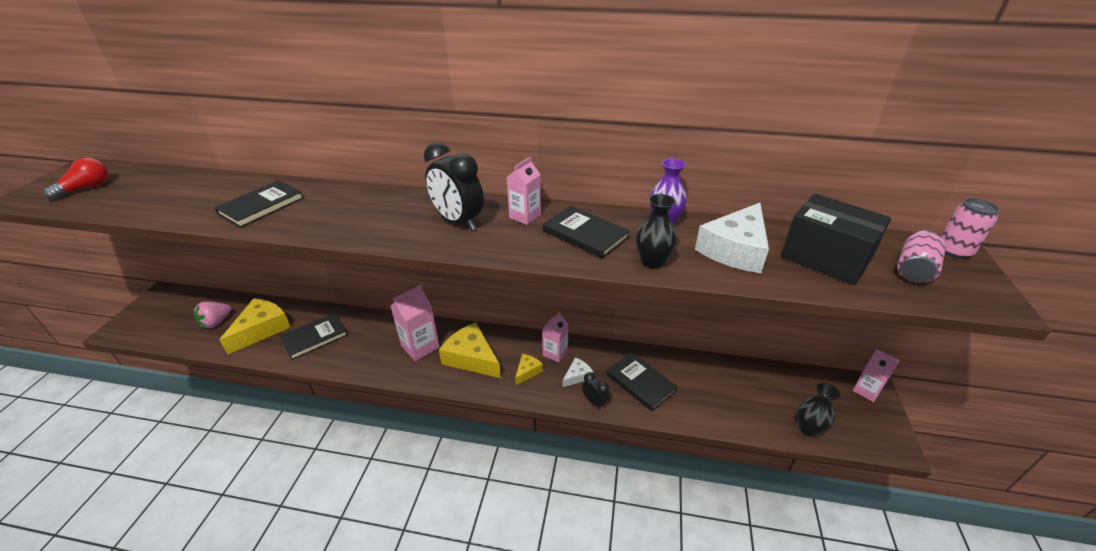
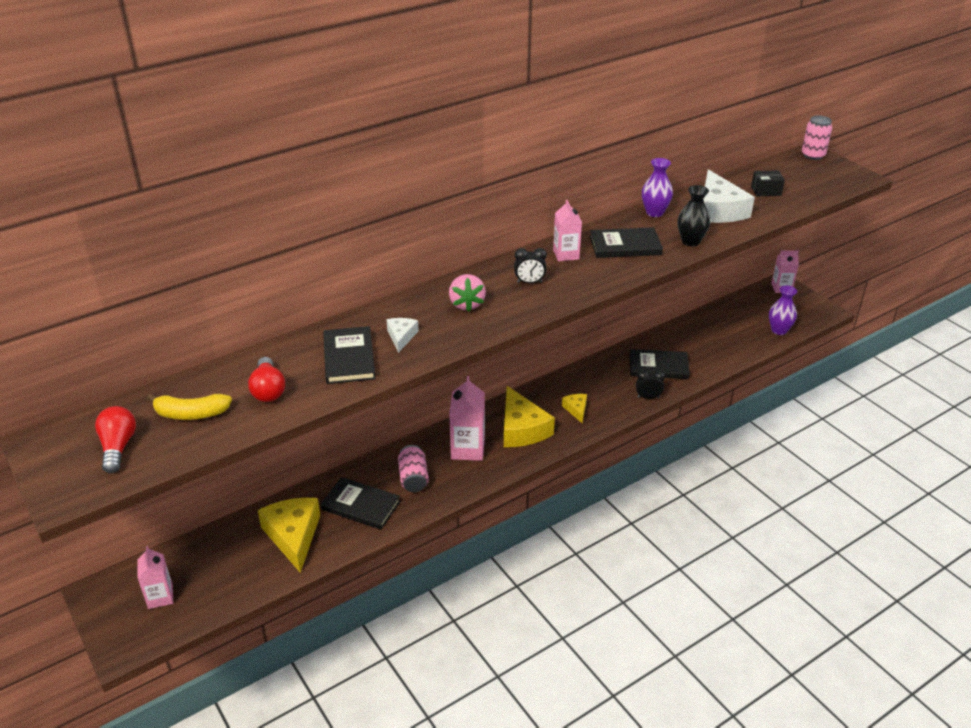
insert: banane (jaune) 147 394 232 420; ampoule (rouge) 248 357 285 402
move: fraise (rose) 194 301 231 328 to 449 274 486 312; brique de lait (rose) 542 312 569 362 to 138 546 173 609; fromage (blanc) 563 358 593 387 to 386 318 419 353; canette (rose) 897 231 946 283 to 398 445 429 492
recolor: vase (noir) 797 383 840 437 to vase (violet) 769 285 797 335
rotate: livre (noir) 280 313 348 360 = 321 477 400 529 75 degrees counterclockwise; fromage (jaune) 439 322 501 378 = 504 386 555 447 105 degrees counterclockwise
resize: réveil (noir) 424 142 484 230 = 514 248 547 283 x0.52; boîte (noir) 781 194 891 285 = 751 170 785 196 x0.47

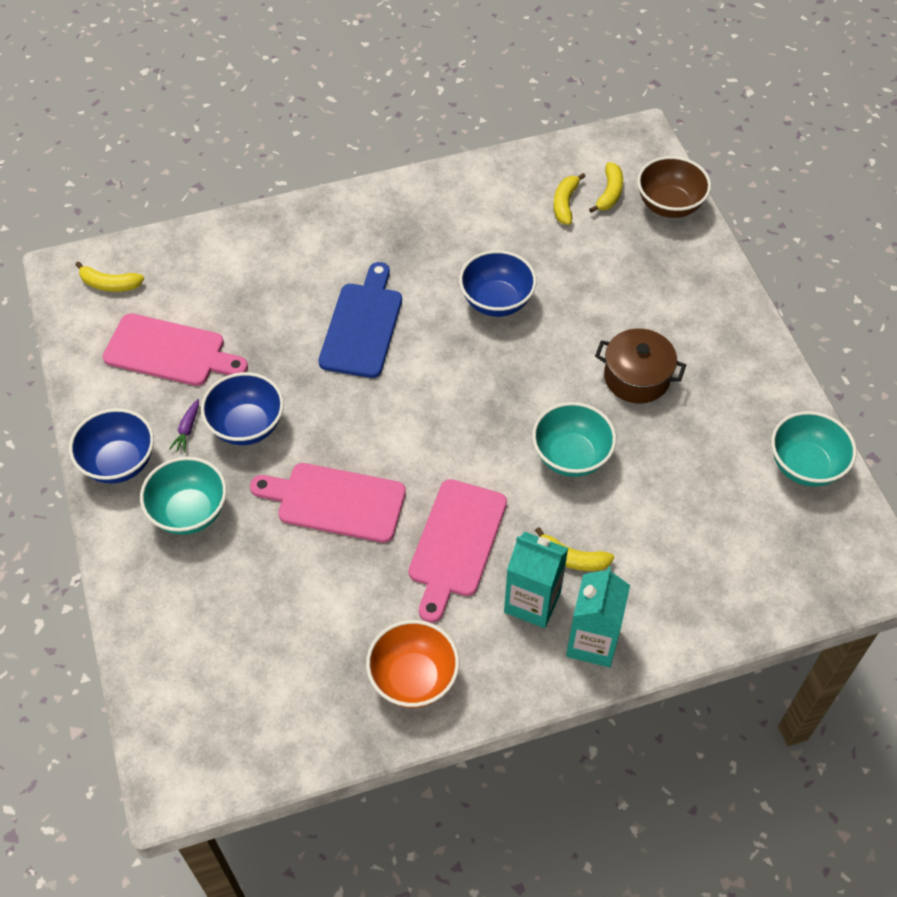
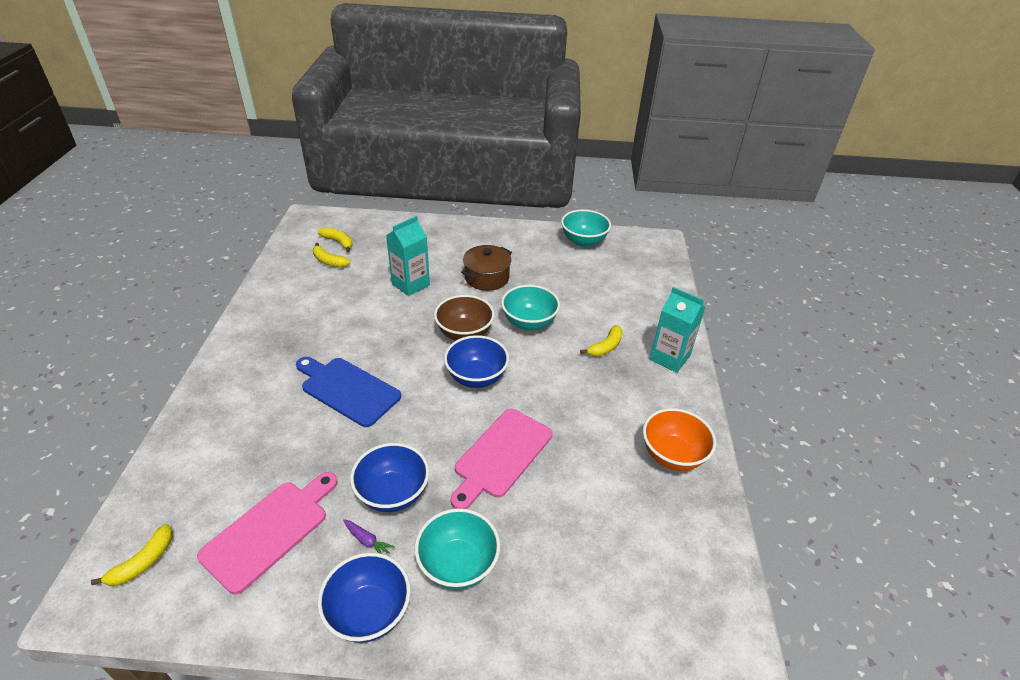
delete: planche à découper (rose) 409 479 507 623
move: bol (bleu) 459 250 537 317 to 444 335 509 388; brique de lait (turquoise) 504 532 568 628 to 386 216 430 296; bol (marron) 637 156 711 218 to 434 295 495 341

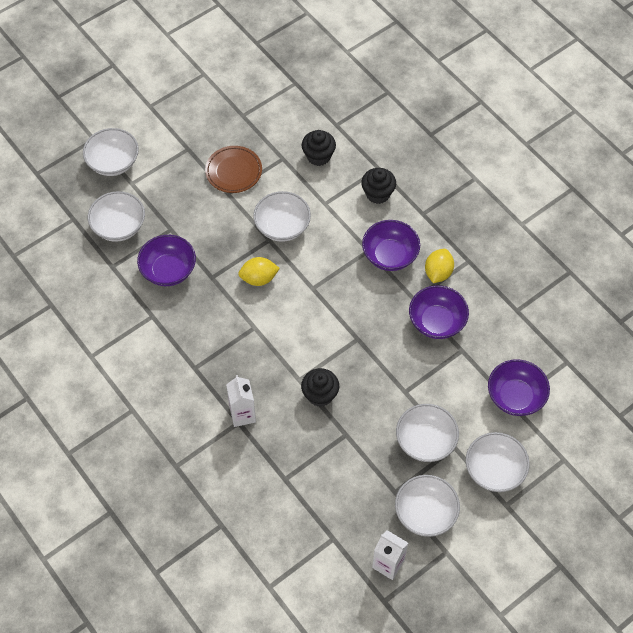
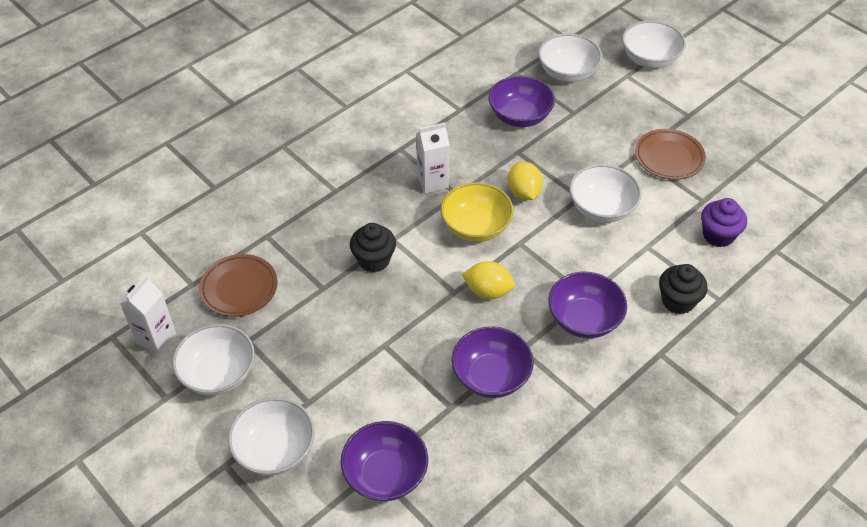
delete: bol (blanc) 396 404 459 462
insert: assiette (marron) 199 254 277 317; bol (jaune) 440 182 513 242
move: brique de lait (blanc) 226 375 256 427 to 416 123 450 193; citron (jaune) 425 249 454 283 to 462 261 515 299
recolor: muffin (noir) 302 130 336 166 to muffin (violet) 701 198 747 247

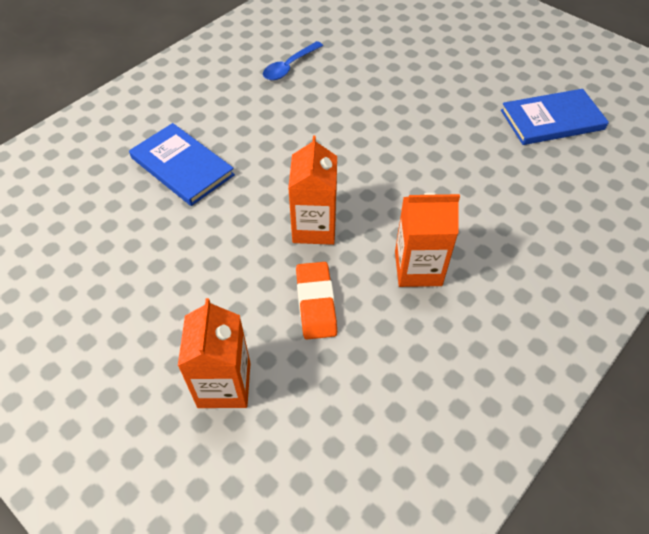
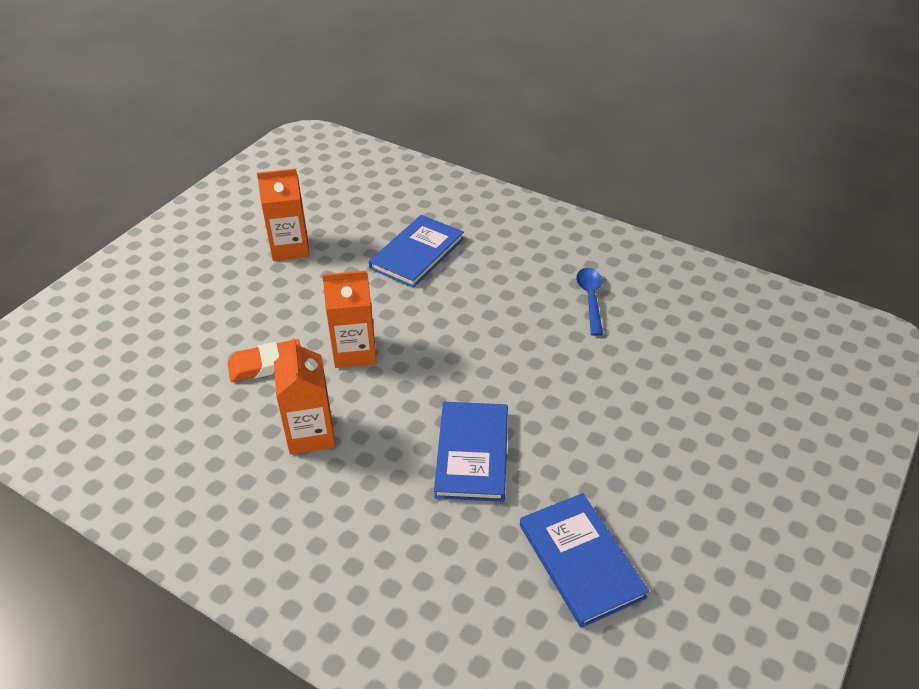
insert: livre (bleu) 434 402 508 502
move: brique de lait (orange) 178 298 250 408 to 257 169 309 261
rotate: cuillère (bleu) 263 41 323 80 = 576 268 603 336 60 degrees clockwise

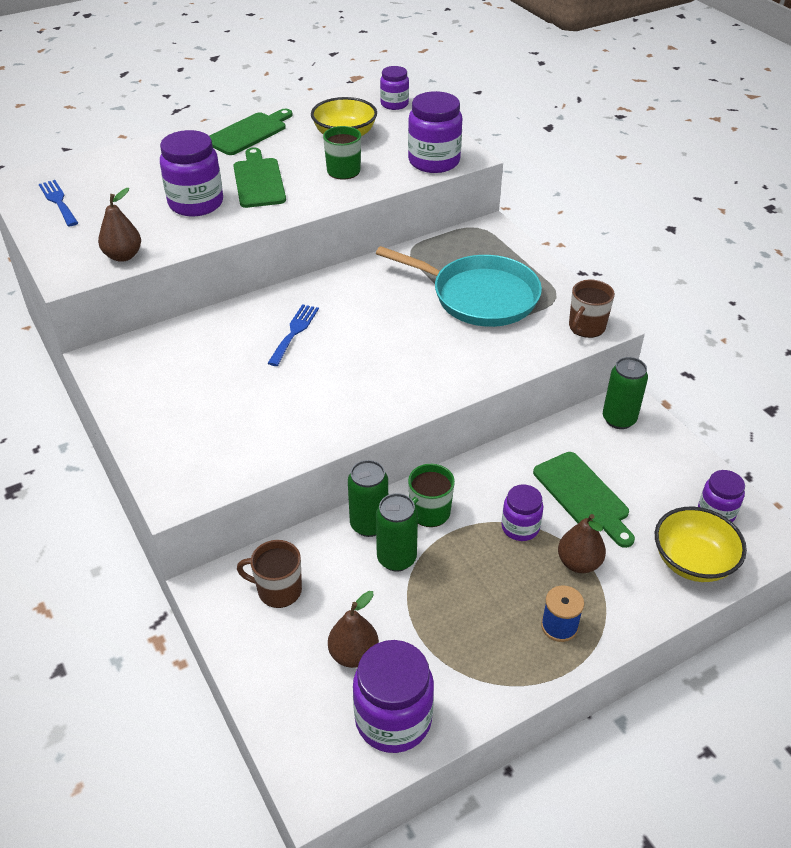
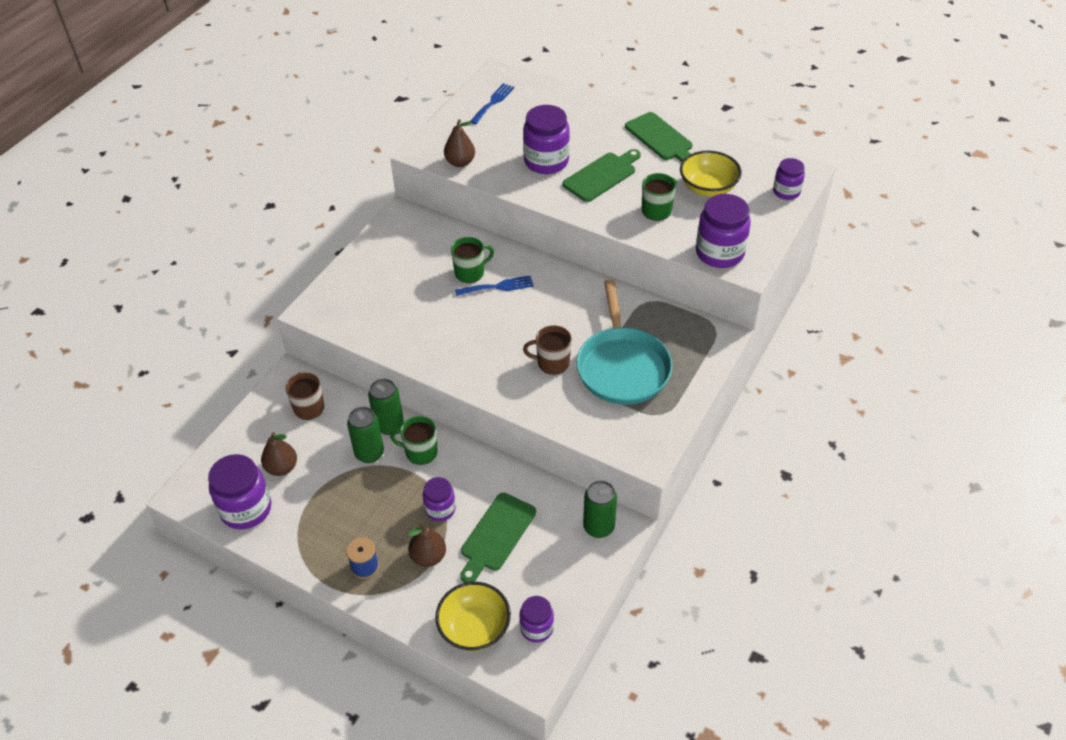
insert: tasse (vert) 451 237 494 283
move: tasse (marron) 569 279 615 338 to 523 325 572 375
rotate: planche à découper (vert) 209 109 293 155 = 625 112 693 162 45 degrees clockwise

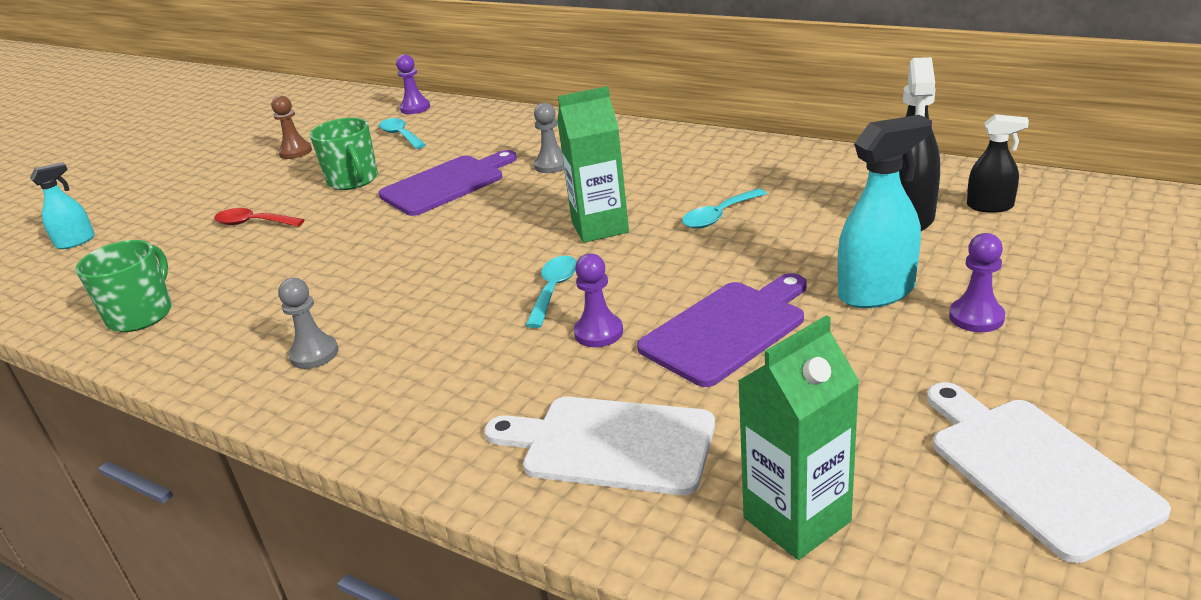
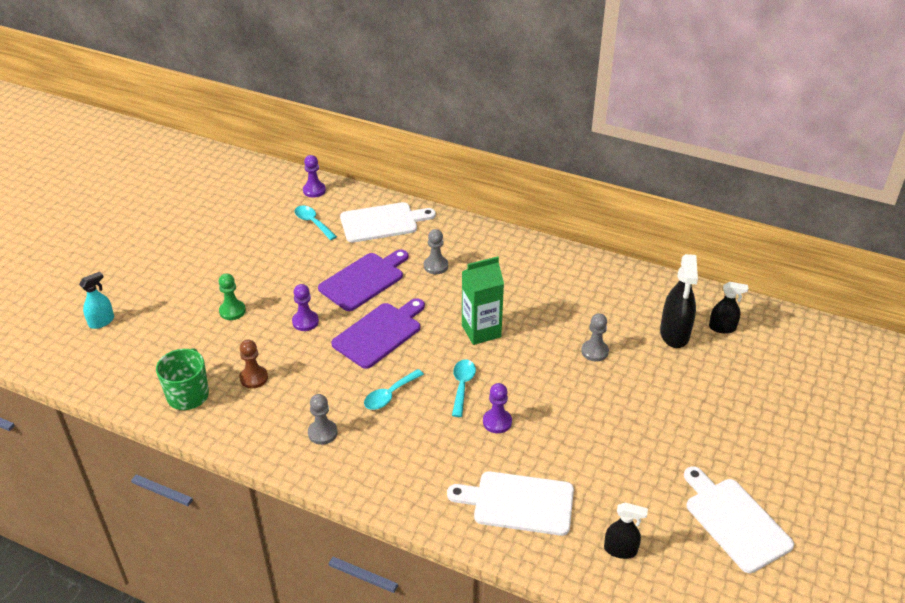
delete: tasse (vert) 310 118 378 190; vaporisateur (turquoise) 838 115 932 308
insert: planche à découper (blanc) 340 202 436 243; pion (gris) 581 313 609 362
move: pion (marron) 271 95 312 159 to 239 339 268 388; planche à découper (violet) 637 273 807 387 to 331 298 425 369; cuillère (turquoise) 682 189 767 229 to 364 369 424 410; pion (violet) 949 233 1005 332 to 292 284 319 331
replace: cuillère (rouge) 214 208 305 227 to pion (vert) 219 273 246 320; brique de lait (vert) 738 315 860 560 to vaporisateur (noir) 604 503 648 559

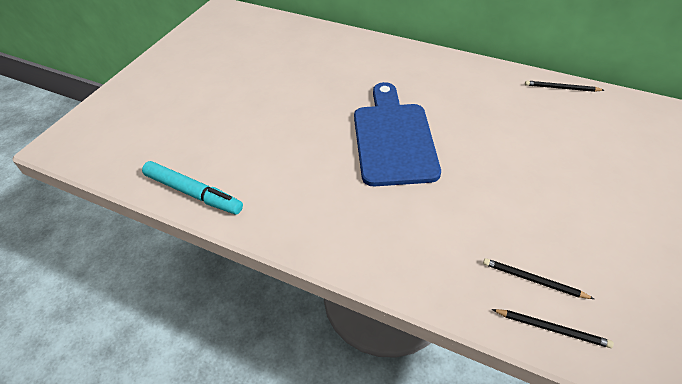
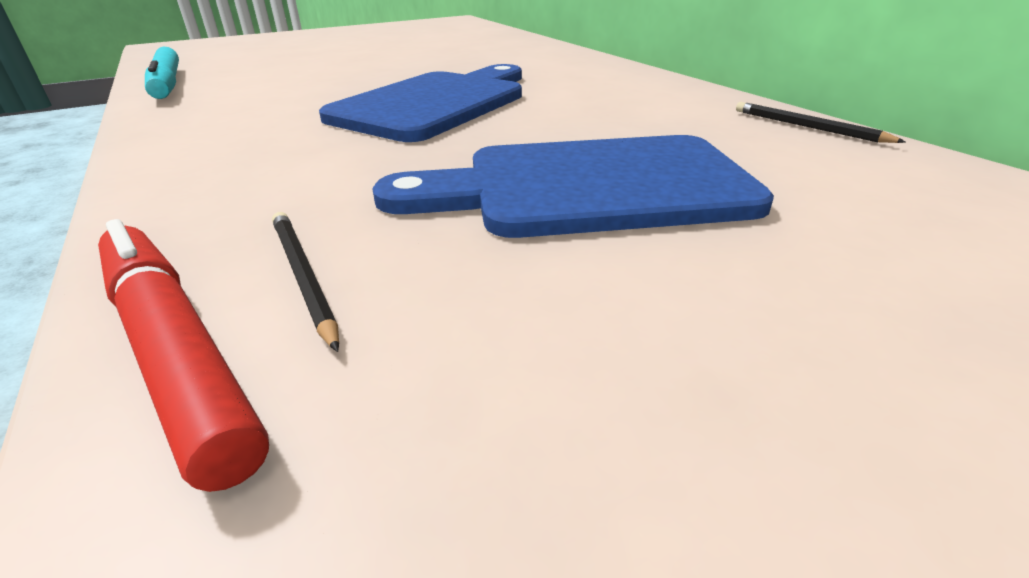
insert: planche à découper (bleu) 373 135 774 238
replace: crayon (noir) 492 309 614 348 to feutre (rouge) 98 219 269 492

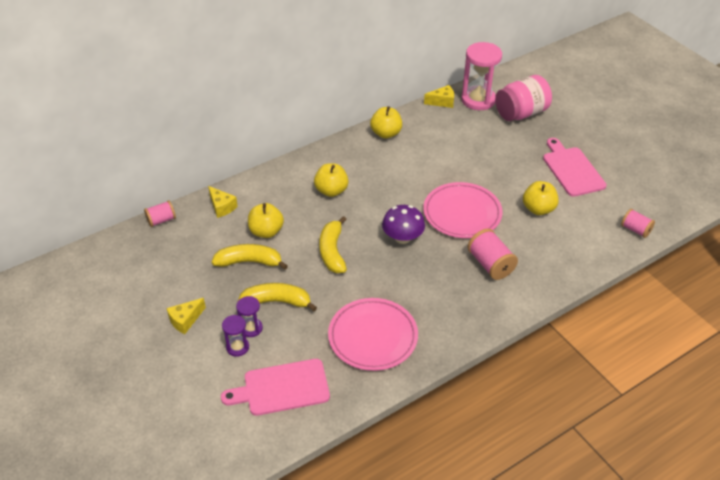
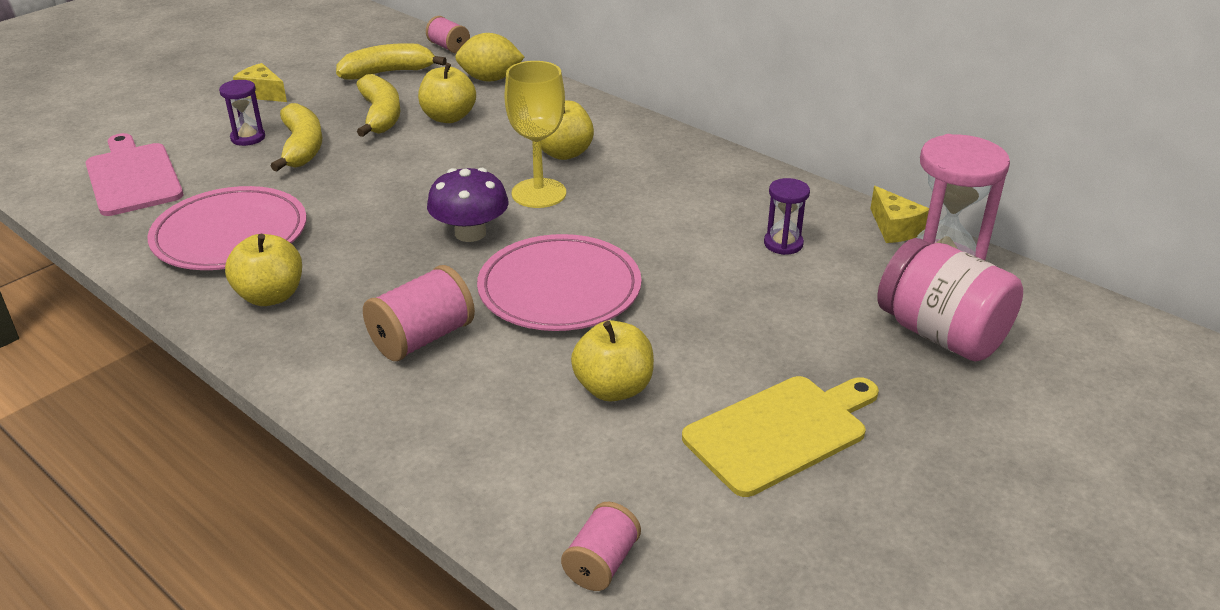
insert: verre à pied (jaune) 504 61 566 208
move: sablier (violet) 222 315 249 357 to 764 178 810 255; banane (jaune) 319 216 347 273 to 336 43 447 79; pomme (jaune) 370 106 402 139 to 225 234 302 306
replace: fromage (jaune) 208 186 238 218 to citron (jaune) 455 33 525 82
recolor: planche à découper (rose) 543 138 607 197 to planche à découper (jaune) 682 376 879 497

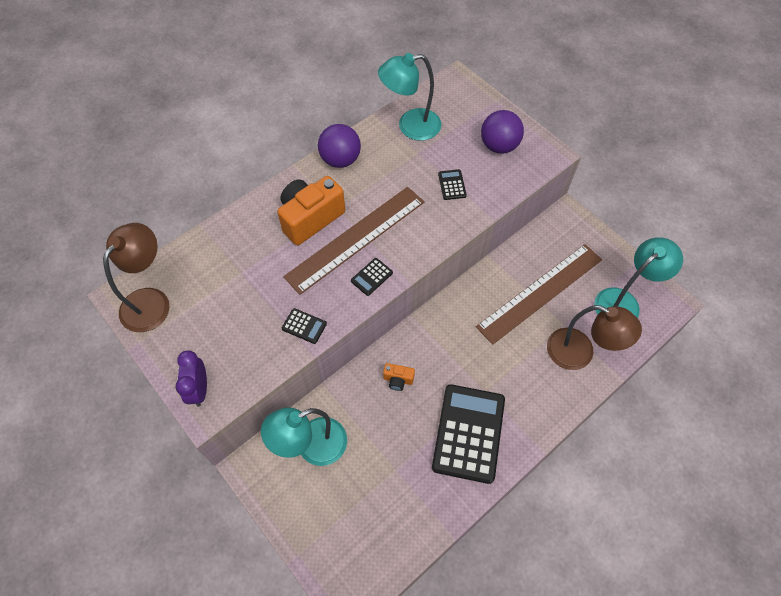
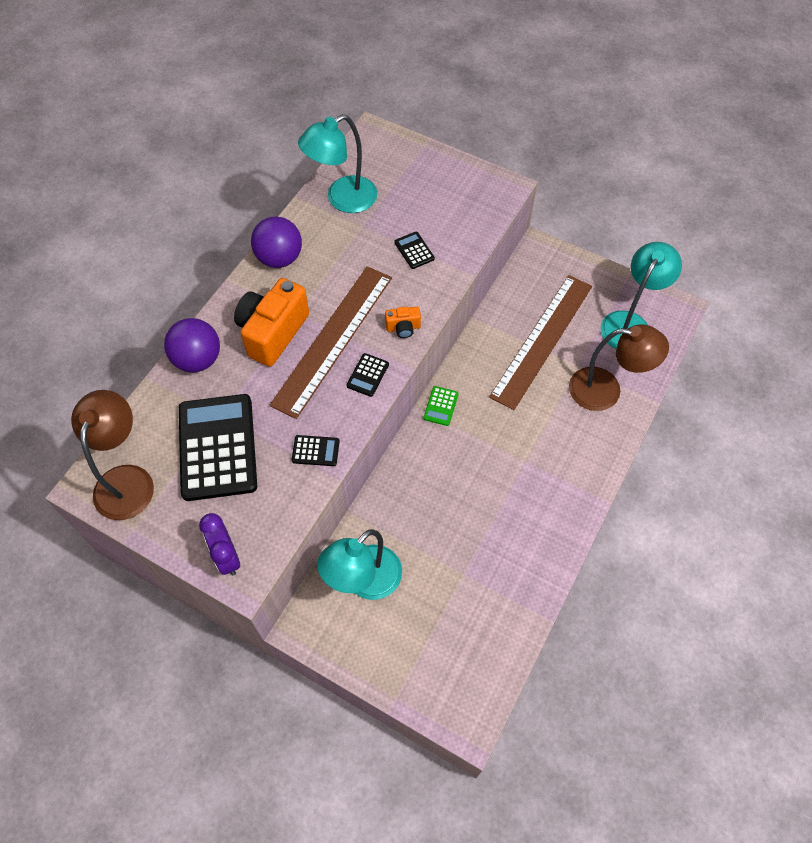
insert: calculatrice (vert) 423 386 459 426
move: appareil photo (orange) 383 363 415 391 to 385 307 421 338; calculatrice (noir) 432 384 505 484 to 179 394 257 501; balle (violet) 481 110 524 154 to 164 318 220 372

